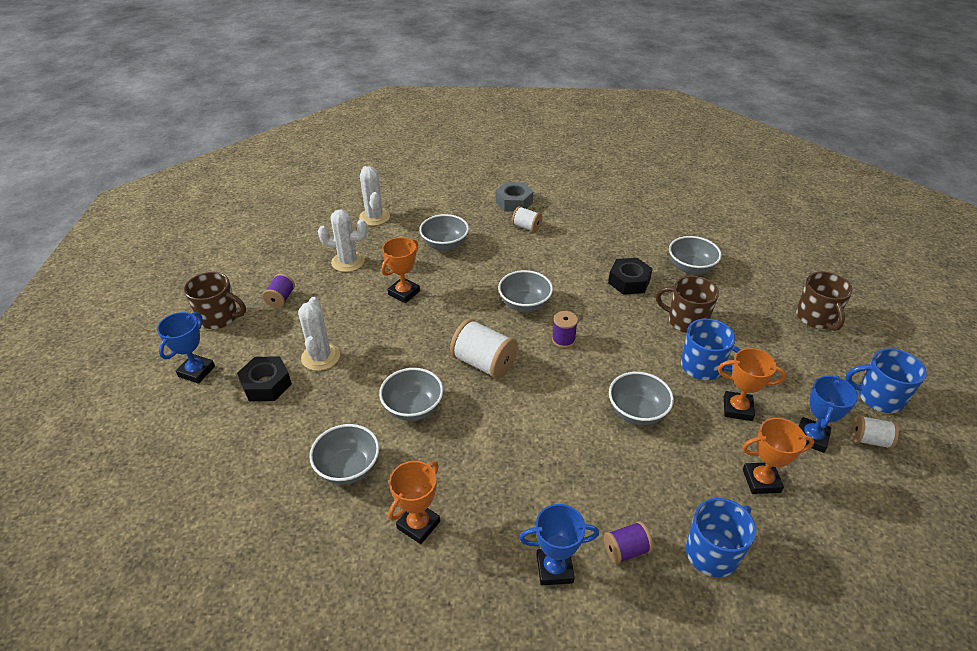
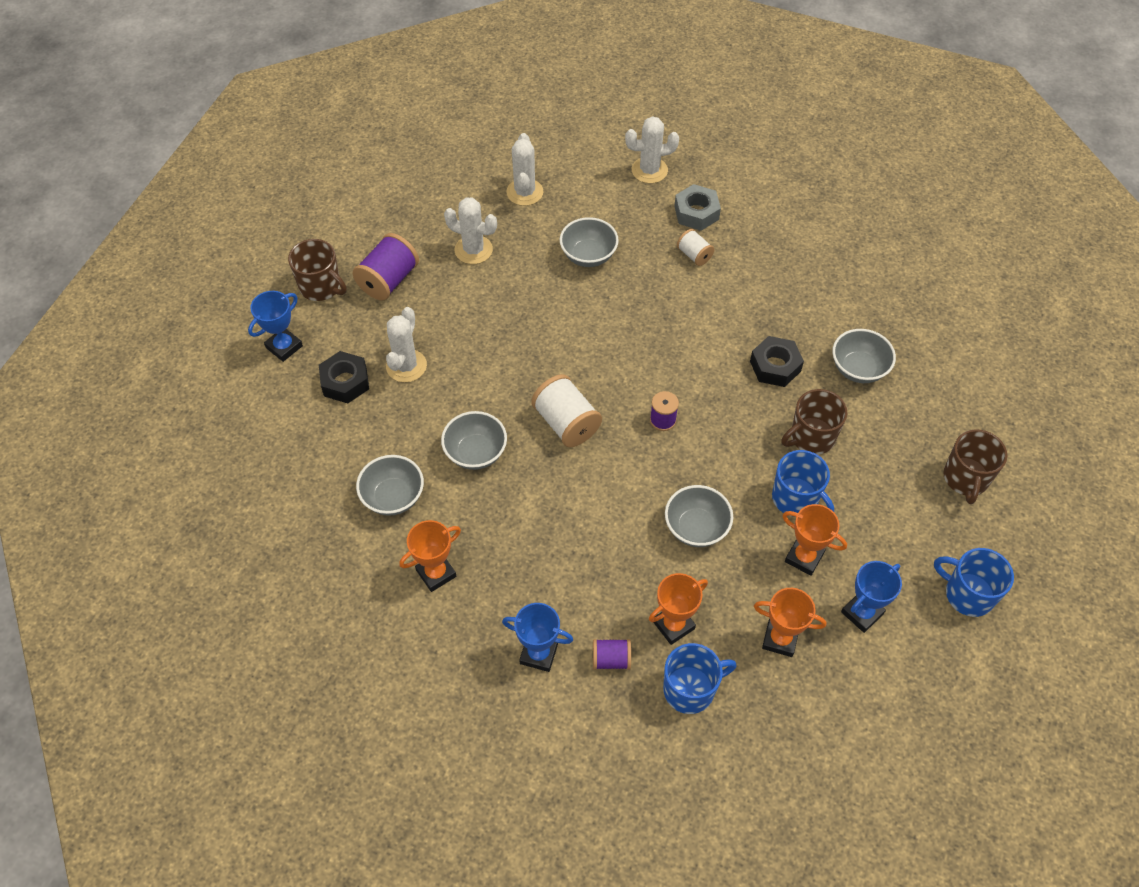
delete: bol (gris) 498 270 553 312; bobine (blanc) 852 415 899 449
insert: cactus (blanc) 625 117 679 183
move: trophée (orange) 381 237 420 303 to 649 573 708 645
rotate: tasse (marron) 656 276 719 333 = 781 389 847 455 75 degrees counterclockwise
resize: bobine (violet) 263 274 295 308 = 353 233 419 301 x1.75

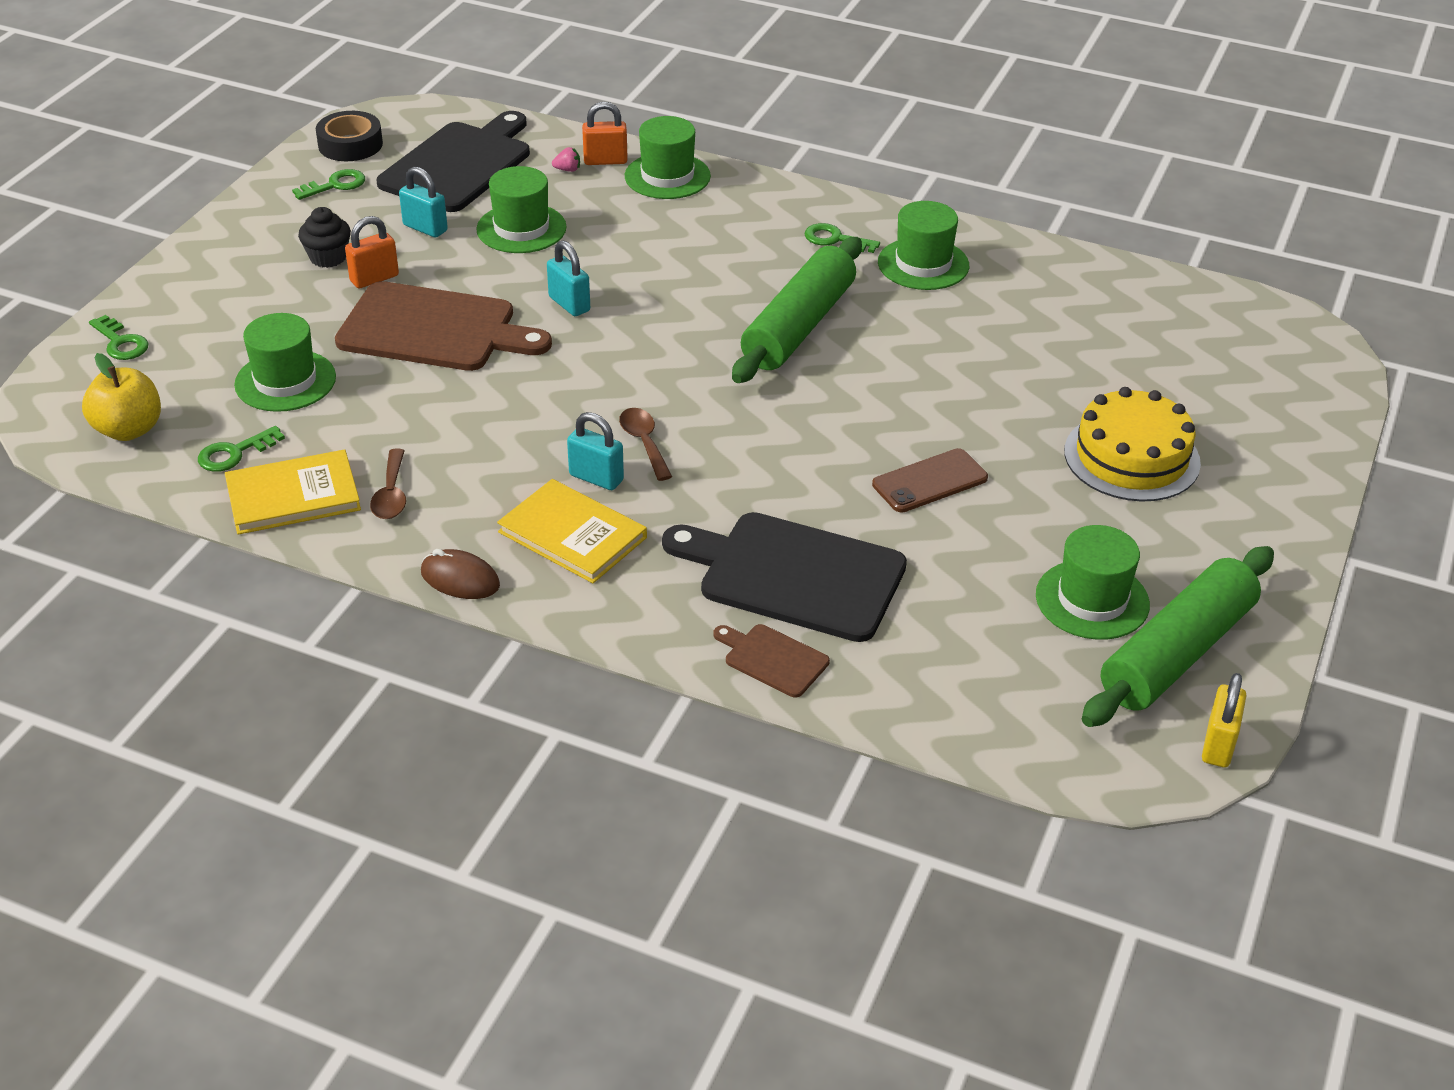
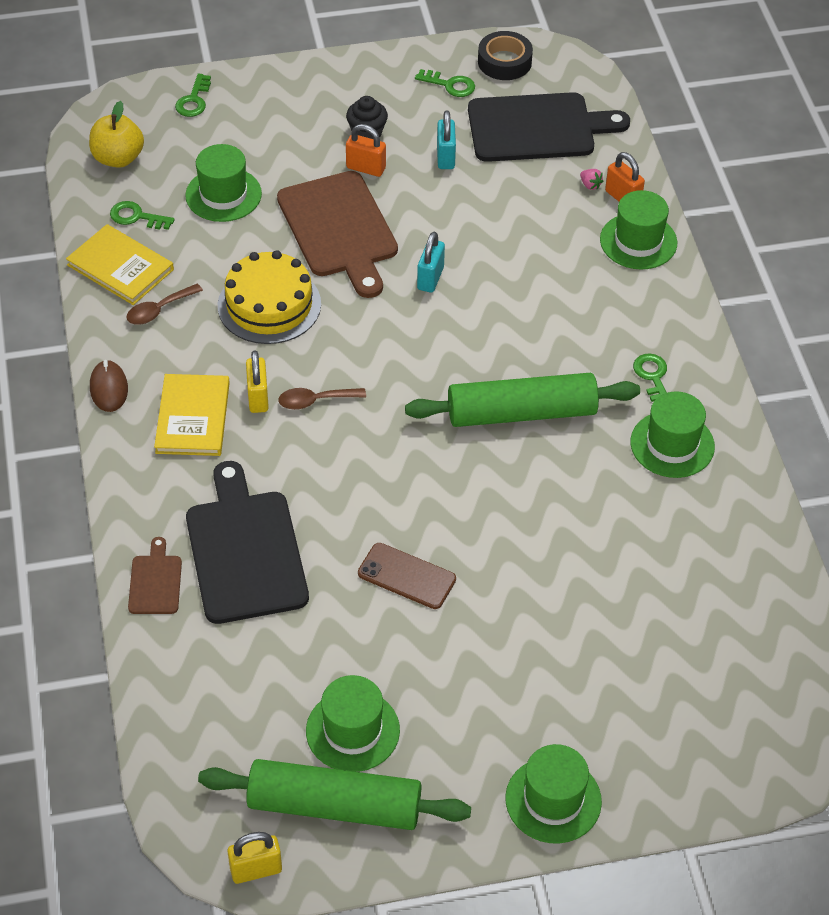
move: chapeau (vert) 476 166 567 253 to 505 744 602 843; gâteau (jaune) 1064 387 1201 502 to 218 250 321 344
recolor: cadenas (turquoise) 567 412 624 490 to cadenas (jaune) 246 350 269 413
rotate: cuillère (marron) 619 408 672 481 = 278 388 366 410 135 degrees counterclockwise

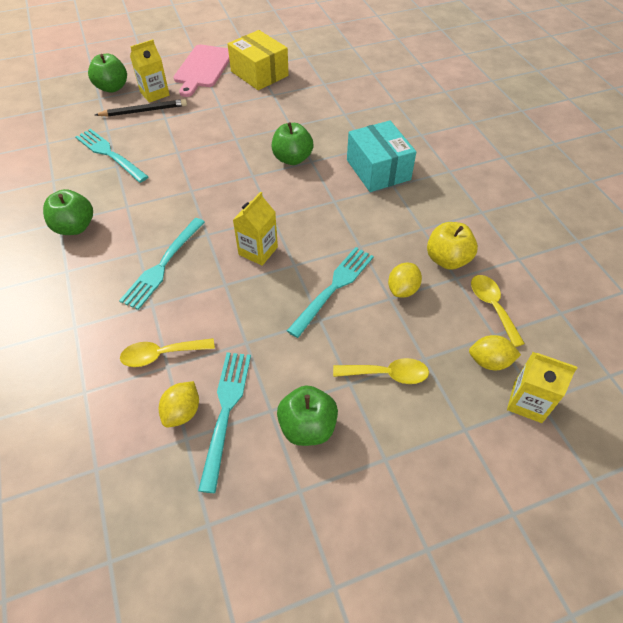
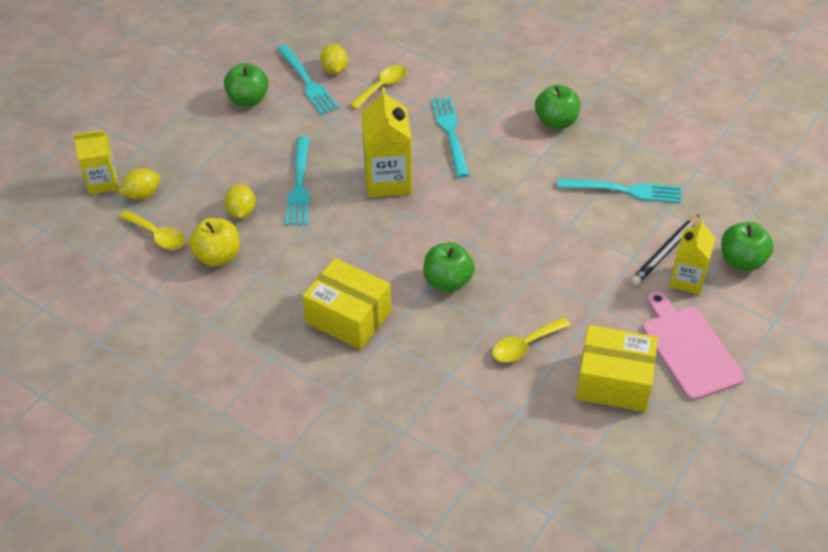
move: cuillère (jaune) 333 358 429 384 to 493 317 571 362
recolor: boîte (turquoise) 347 121 416 192 to boîte (jaune) 302 258 392 350
resize: brique de lait (jaune) 233 192 278 266 = 361 87 412 197 x1.53

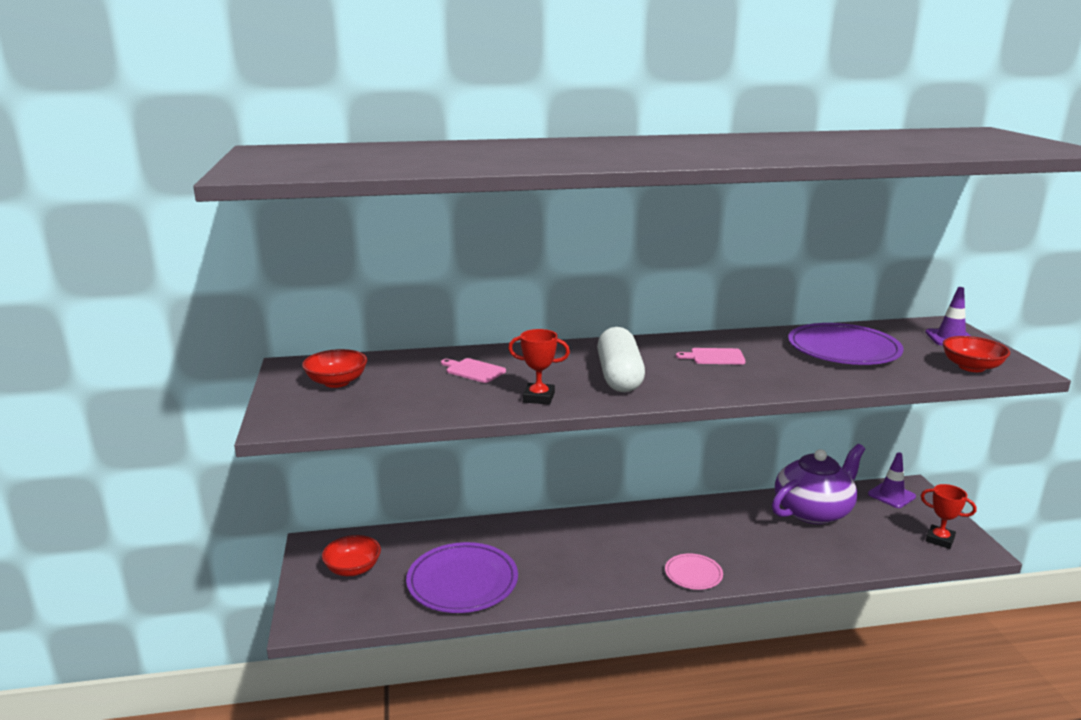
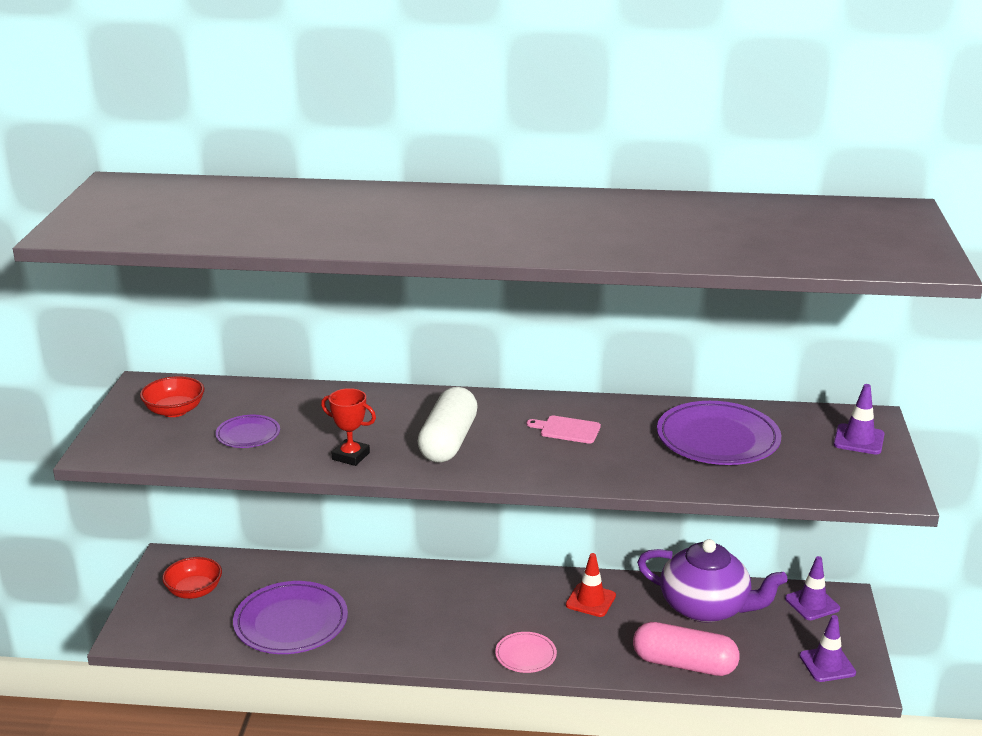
delete: planche à découper (rose) 441 358 506 383; bol (rouge) 943 336 1010 372
insert: assiette (violet) 215 415 280 448; cône de chantier (rouge) 566 553 616 617; gélule (rose) 633 622 740 676
replace: trophée (rouge) 921 484 976 549 to cône de chantier (violet) 800 615 856 682
rotate: théière (violet) 772 444 865 524 = 637 539 788 623 45 degrees clockwise

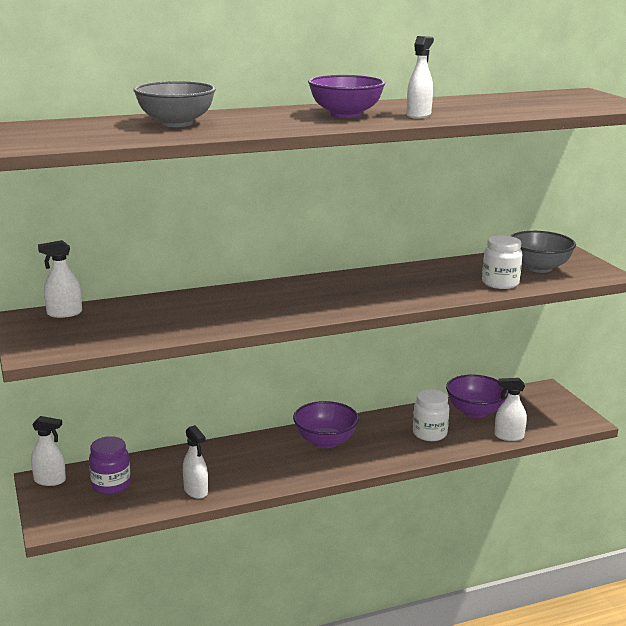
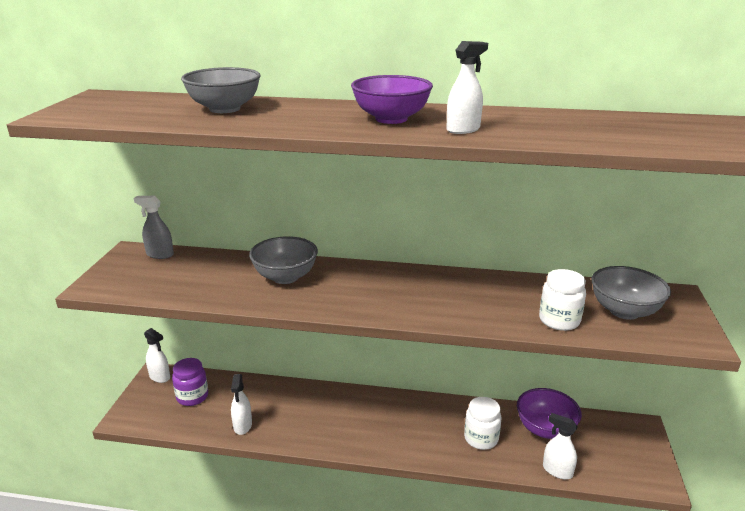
delete: bol (violet) 293 401 359 449
insert: bol (gris) 249 236 318 284
recolor: vaporisateur (blanc) 38 240 82 318 to vaporisateur (gris) 134 196 174 259

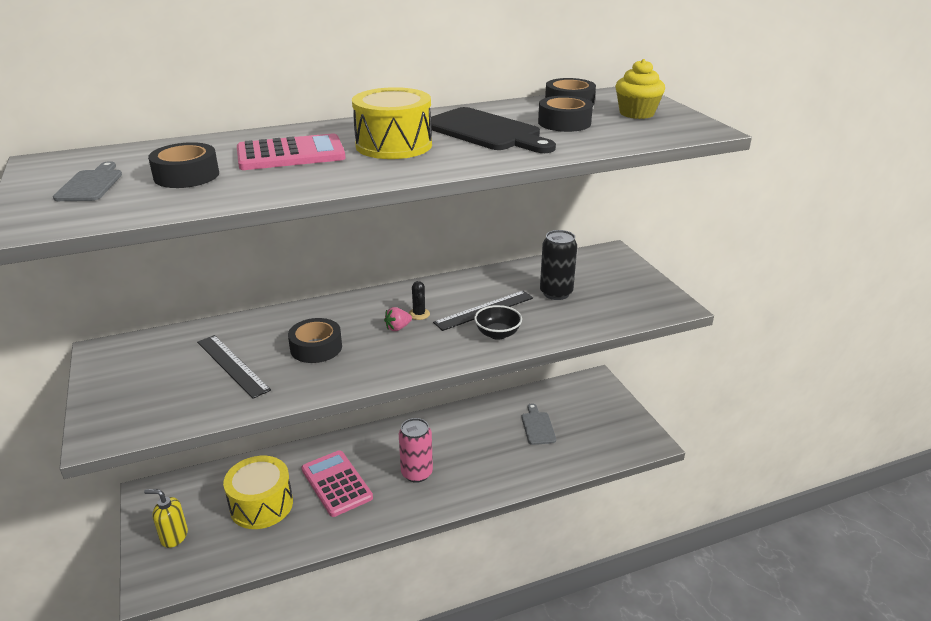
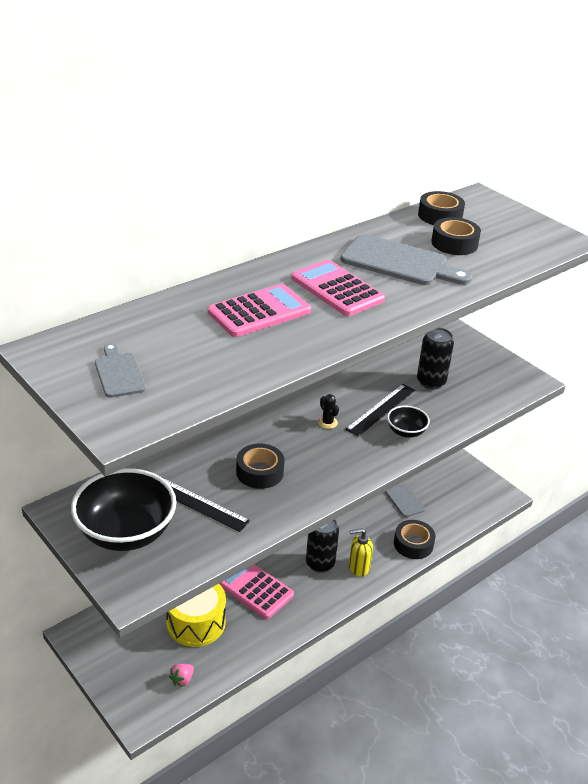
delete: muffin (jaune) 615 59 665 119
insert: bol (noir) 71 468 177 551
move: distributeur de savon (jaune) 144 489 188 548 to 349 528 373 577; ruban adhésif (noir) 148 142 219 188 to 394 520 435 559; fraise (rose) 384 307 412 331 to 169 664 194 687
replace: tambour (jaune) 352 87 432 159 to calculatrice (rose) 291 260 385 316
recolor: canette (rose) 399 418 433 483 to canette (noir) 306 519 339 573; planche à découper (noir) 429 107 556 153 to planche à découper (gris) 340 234 472 285

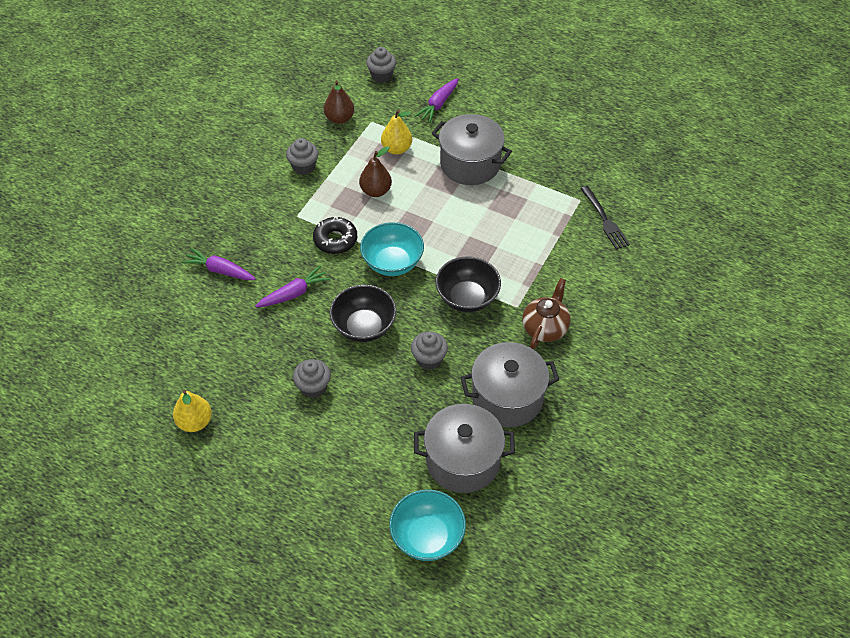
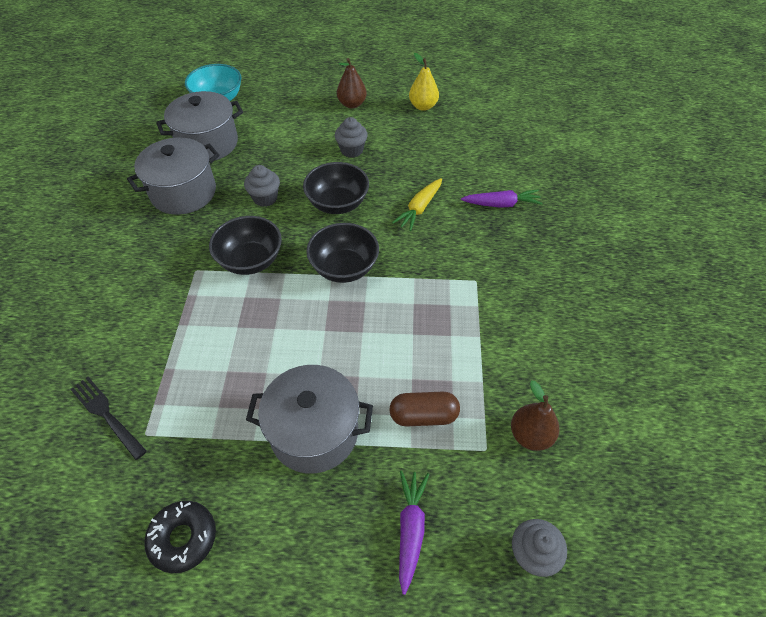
delete: muffin (gris) 286 138 319 175; théière (marron) 522 278 571 349
move: beignet (noir) 313 216 357 254 to 144 500 216 573; poire (marron) 359 146 392 197 to 337 58 367 109
replace: poire (jaune) 381 110 412 155 to gélule (marron) 389 392 460 426
recolor: carotte (violet) 255 265 331 307 to carotte (jaune) 392 178 442 231; bol (turquoise) 360 222 424 276 to bol (noir) 306 223 379 283

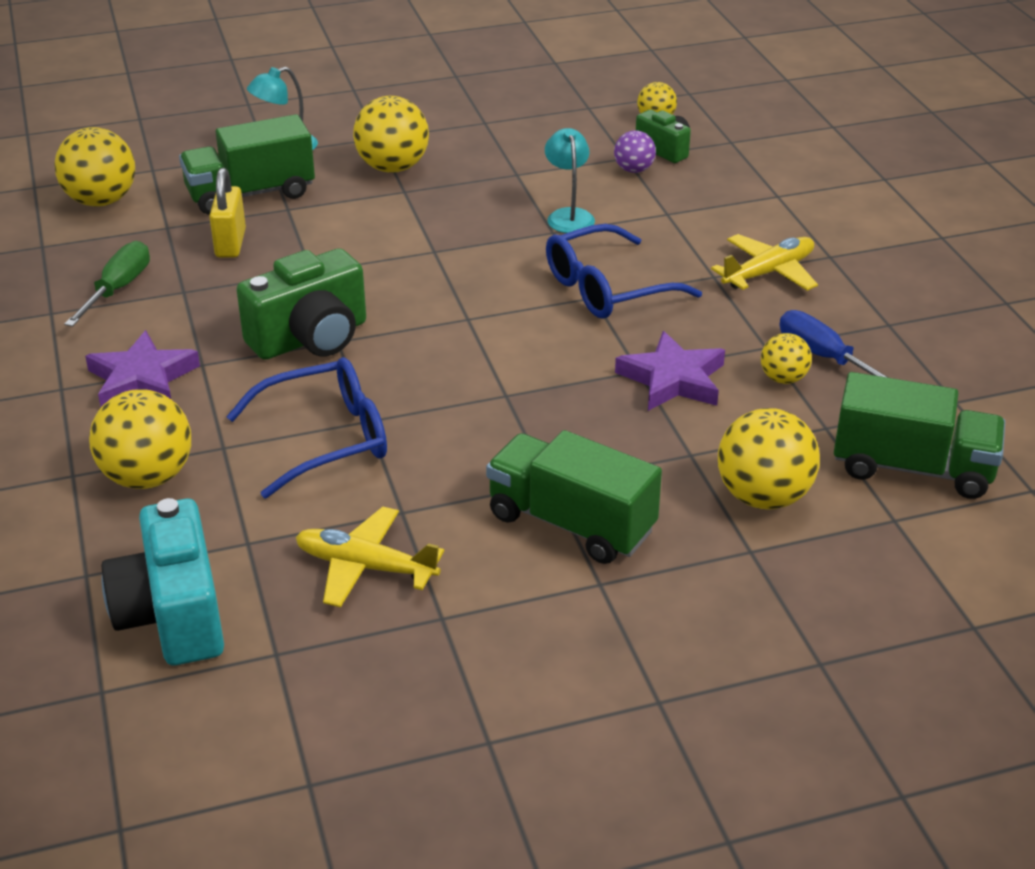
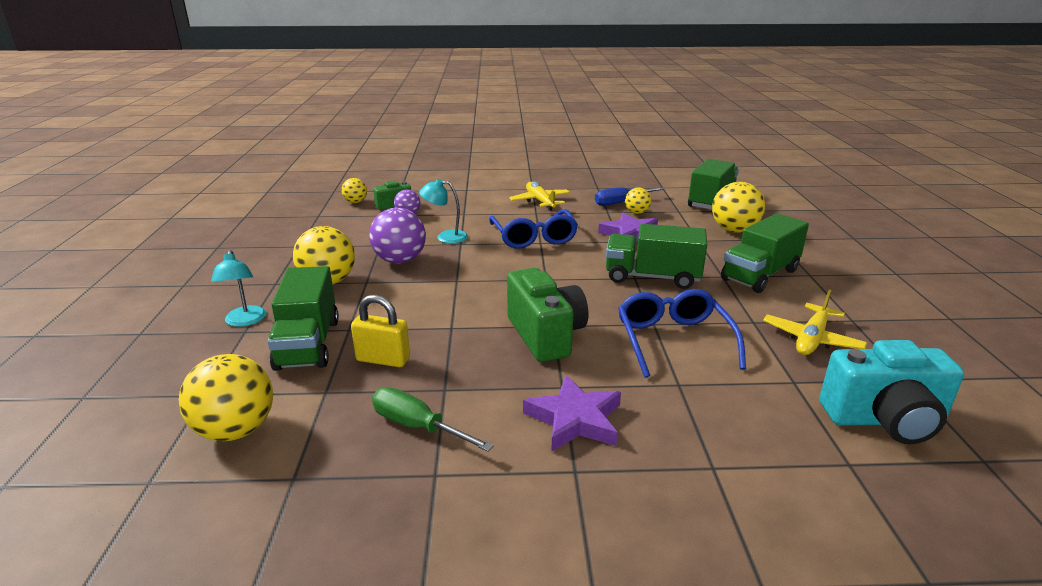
delete: balle (jaune) 89 389 191 489
insert: balle (violet) 369 208 426 264; camion (vert) 606 224 707 289

